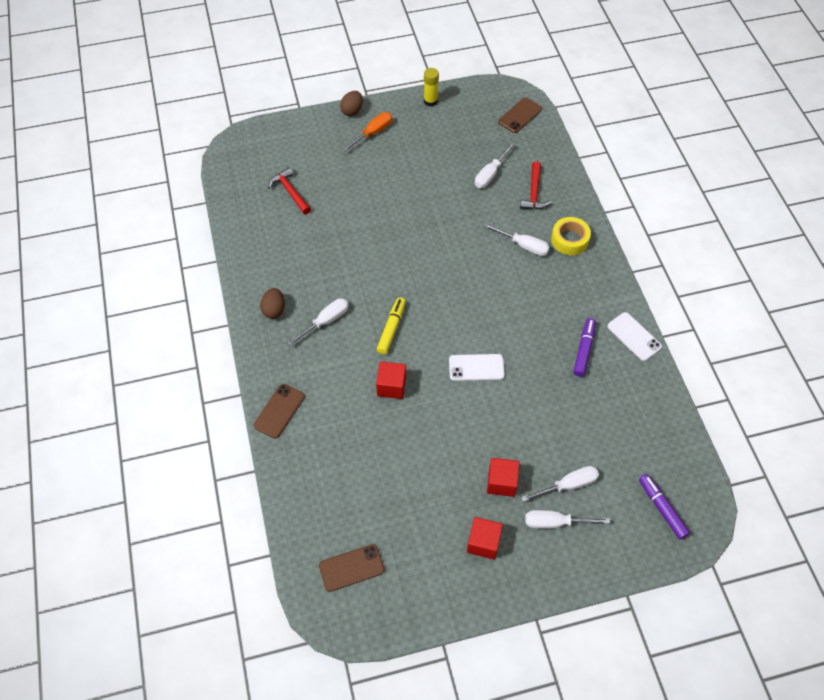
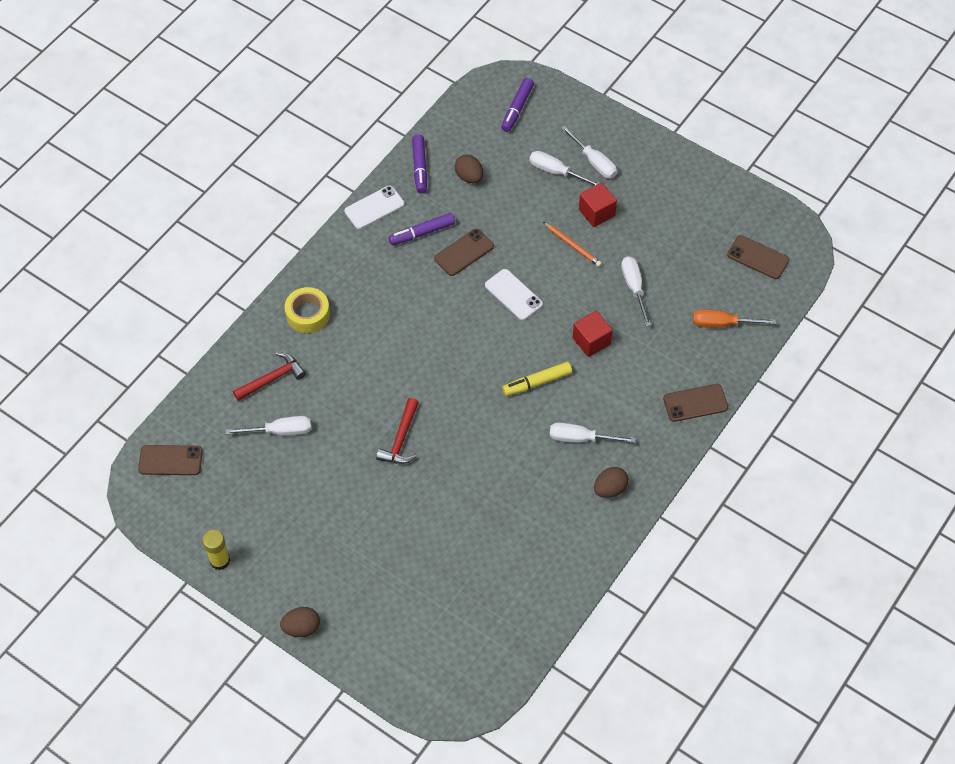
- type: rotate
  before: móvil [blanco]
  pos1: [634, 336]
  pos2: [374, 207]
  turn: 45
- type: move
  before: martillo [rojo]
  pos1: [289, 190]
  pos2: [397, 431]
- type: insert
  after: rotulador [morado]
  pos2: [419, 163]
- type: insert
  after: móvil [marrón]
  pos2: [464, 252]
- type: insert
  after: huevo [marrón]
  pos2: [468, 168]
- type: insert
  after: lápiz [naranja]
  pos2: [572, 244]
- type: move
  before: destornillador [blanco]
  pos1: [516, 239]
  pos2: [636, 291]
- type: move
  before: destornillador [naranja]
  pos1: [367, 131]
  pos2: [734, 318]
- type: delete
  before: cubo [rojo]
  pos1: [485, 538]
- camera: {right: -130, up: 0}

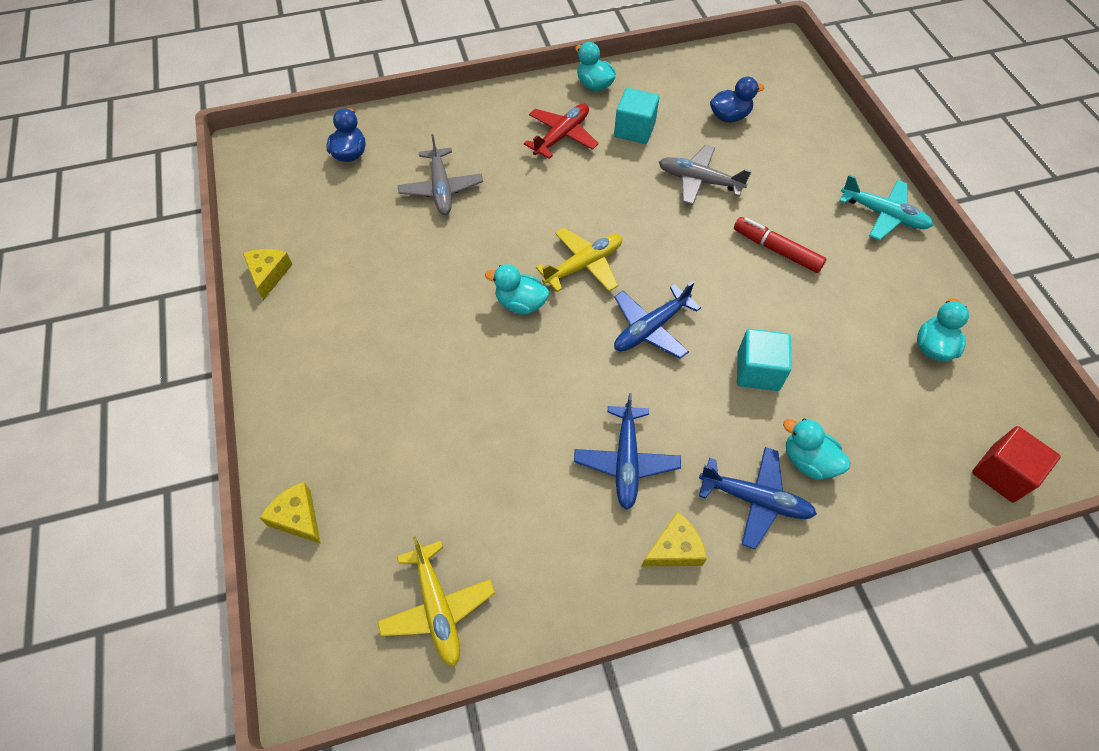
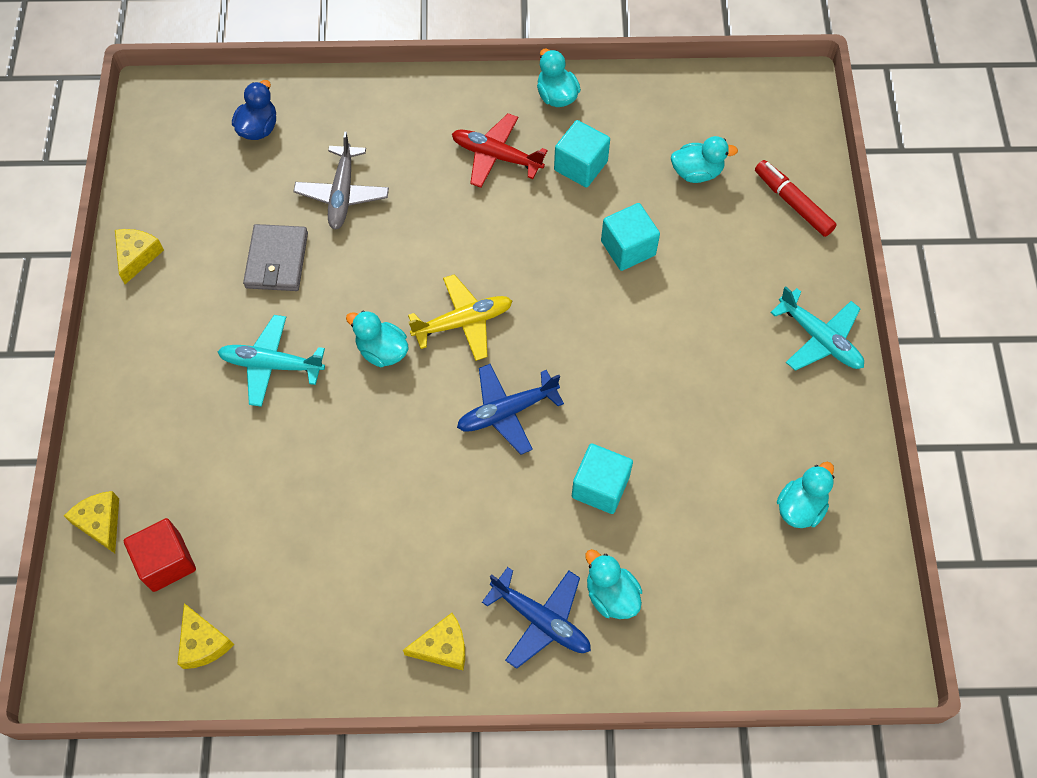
- type: move
  before: cubo [rojo]
  pos1: [1016, 464]
  pos2: [159, 555]
- type: replace
  before: avión [amarillo]
  after: queso [amarillo]
  pos1: [436, 601]
  pos2: [206, 636]
- type: insert
  after: avión [turquesa]
  pos2: [271, 361]
- type: insert
  after: cartera [gris]
  pos2: [275, 257]
- type: rotate
  before: avión [rojo]
  pos1: [561, 131]
  pos2: [500, 150]
  turn: -120
- type: replace
  before: avión [gris]
  after: cubo [turquesa]
  pos1: [705, 175]
  pos2: [630, 237]
- type: recolor
  before: pato [azul]
  after: pato [turquesa]
  pos1: [737, 99]
  pos2: [704, 159]
- type: move
  before: rotulador [rojo]
  pos1: [780, 245]
  pos2: [796, 198]
- type: delete
  before: avión [azul]
  pos1: [627, 451]
- camera: {right: 15, up: 5}

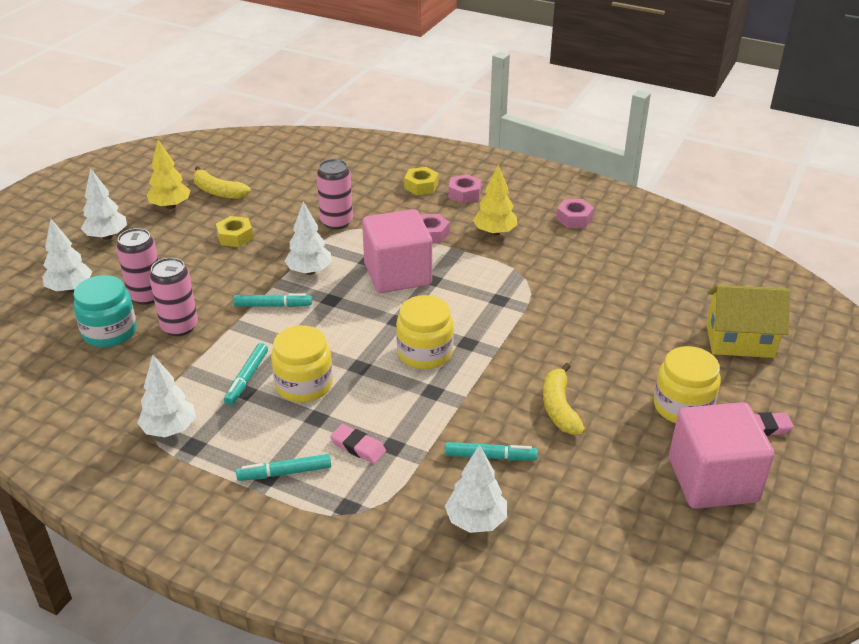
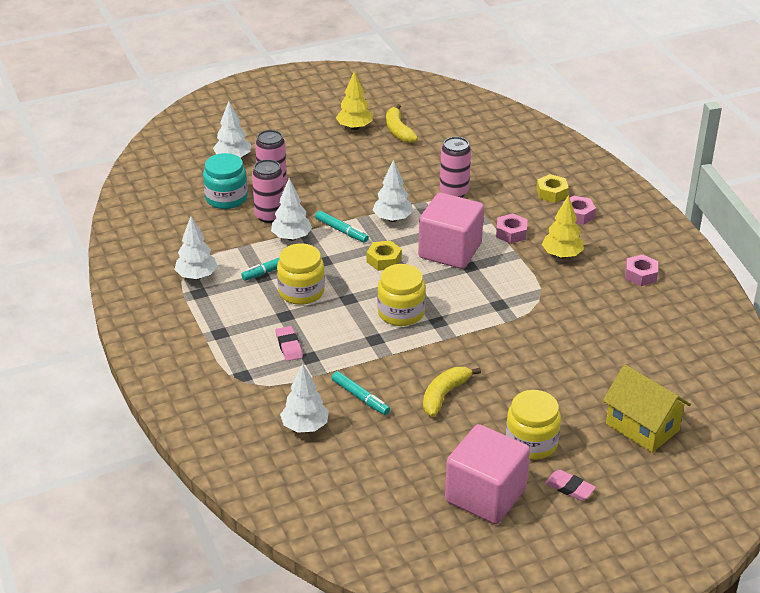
- type: move
  before: árbol [blanco]
  pos1: [104, 204]
  pos2: [291, 209]
- type: move
  before: tuerca [amarillo]
  pos1: [234, 231]
  pos2: [384, 256]
- type: delete
  before: rotulador [turquesa]
  pos1: [283, 467]
- camera: {right: 40, up: 0}

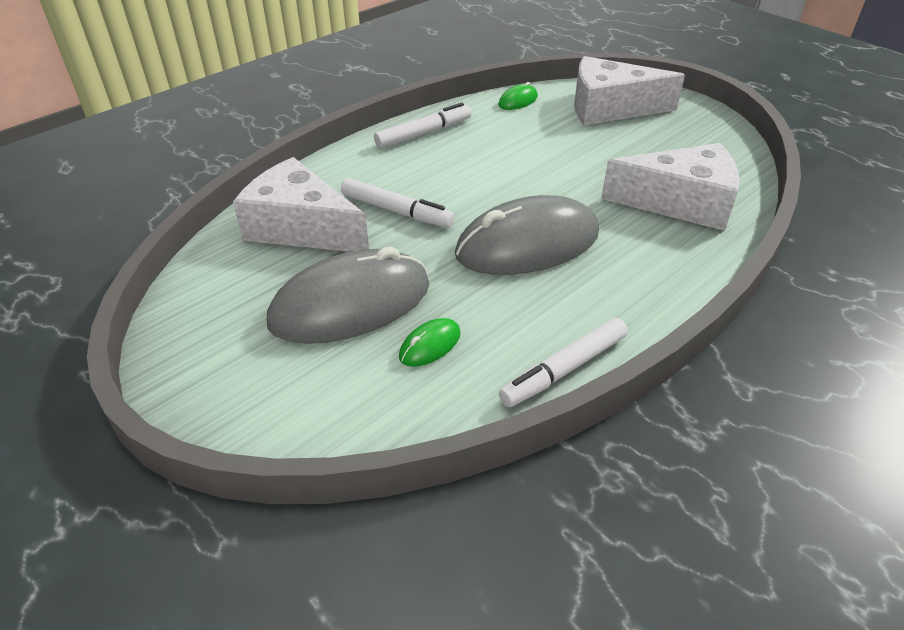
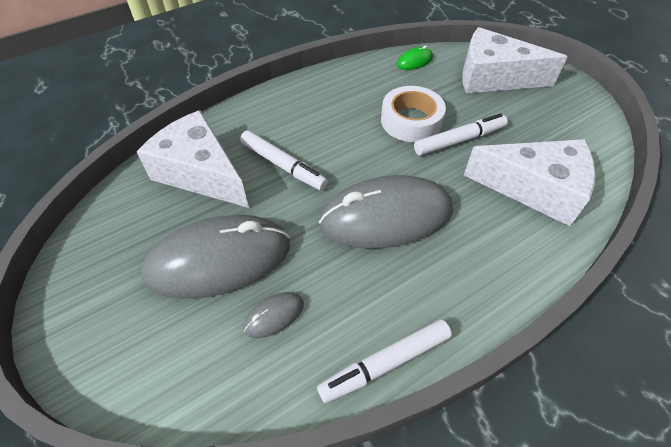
- type: recolor
  before: ratón [verde]
  after: ratón [gris]
  pos1: [430, 342]
  pos2: [273, 315]
- type: insert
  after: cinta adhesiva [blanco]
  pos2: [413, 114]
- type: move
  before: rotulador [blanco]
  pos1: [422, 125]
  pos2: [461, 134]
- camera: {right: 10, up: 10}

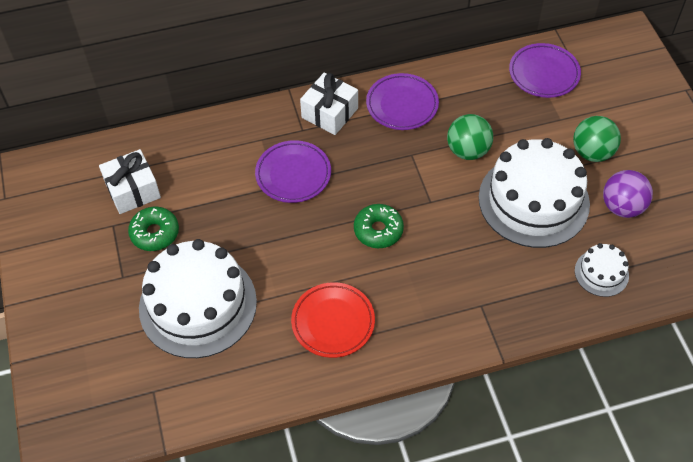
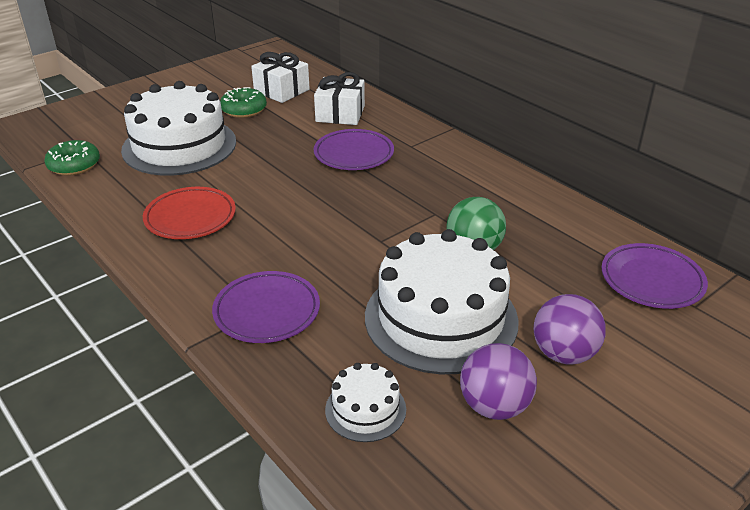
- type: move
  before: rosquilla [verde]
  pos1: [379, 226]
  pos2: [72, 158]
- type: move
  before: plato [morado]
  pos1: [402, 101]
  pos2: [266, 307]
- type: move
  before: regalo [blanco]
  pos1: [329, 104]
  pos2: [339, 98]
- type: recolor
  before: pelota [verde]
  after: pelota [morado]
  pos1: [597, 139]
  pos2: [570, 329]
- camera: {right: 65, up: -20}

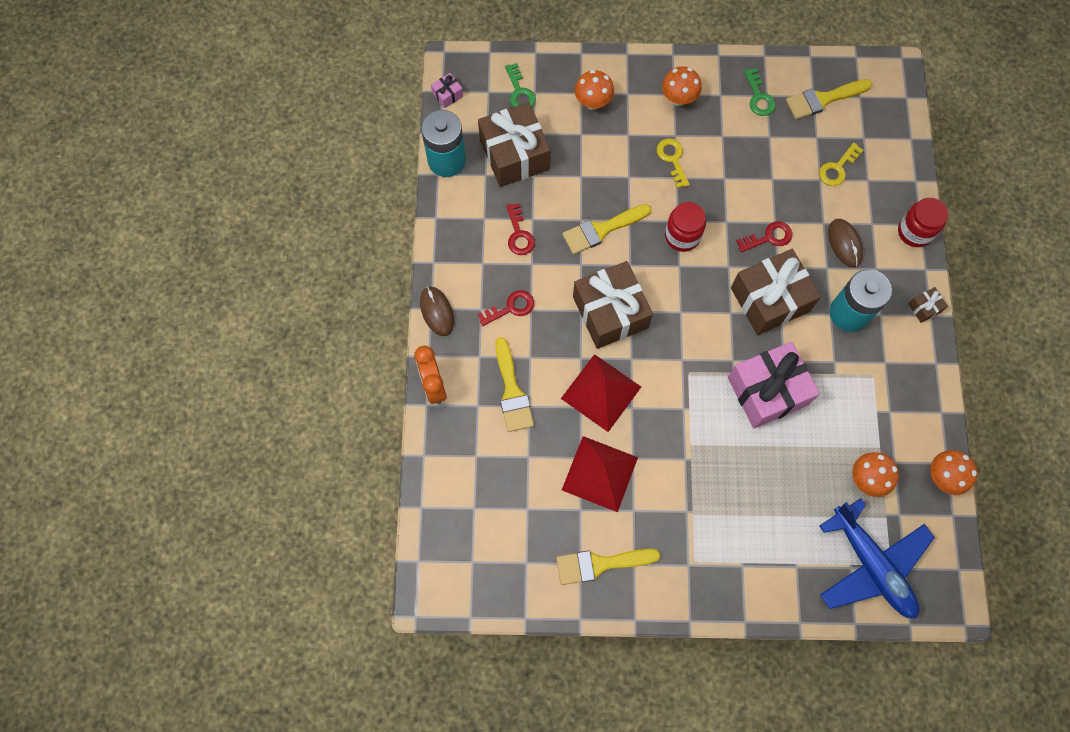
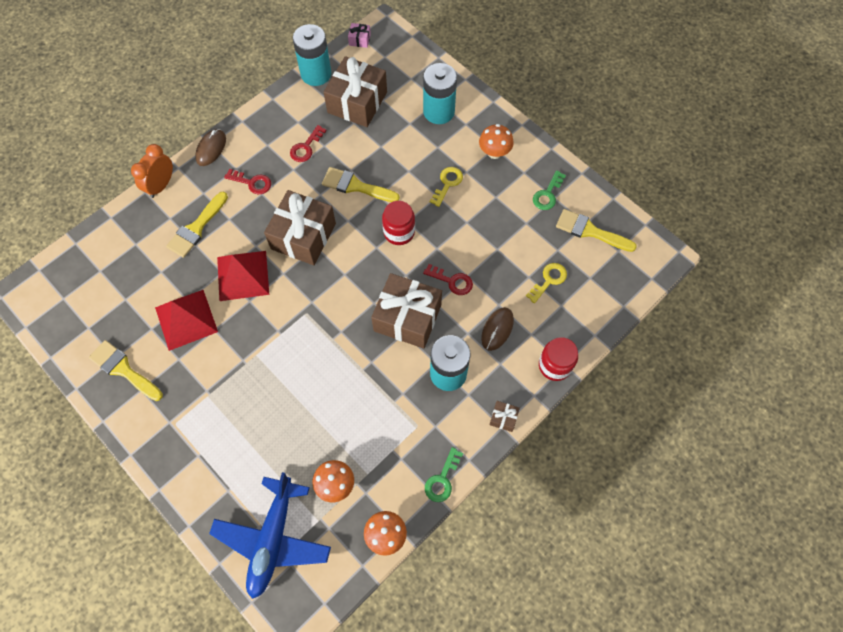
- type: replace
  before: seta [naranja]
  after: pila [turquesa]
  pos1: [594, 90]
  pos2: [440, 93]
- type: move
  before: llave [verde]
  pos1: [520, 85]
  pos2: [444, 474]
- type: rotate
  before: llave [amarillo]
  pos1: [841, 164]
  pos2: [546, 283]
  turn: 135
- type: delete
  before: regalo [rosa]
  pos1: [774, 385]
- camera: {right: 45, up: -5}

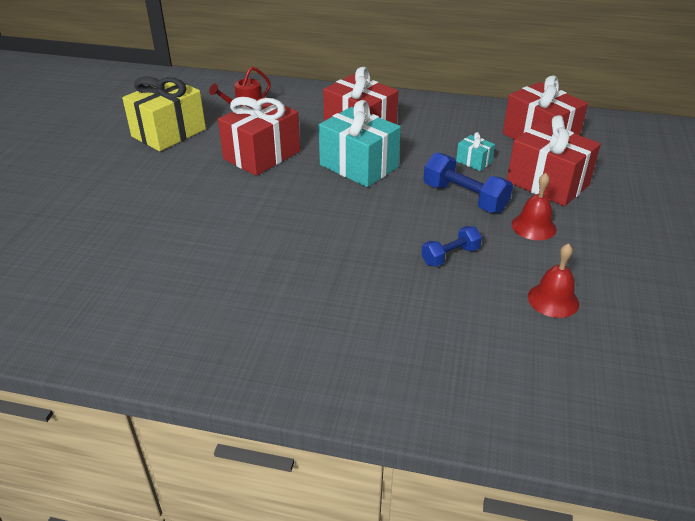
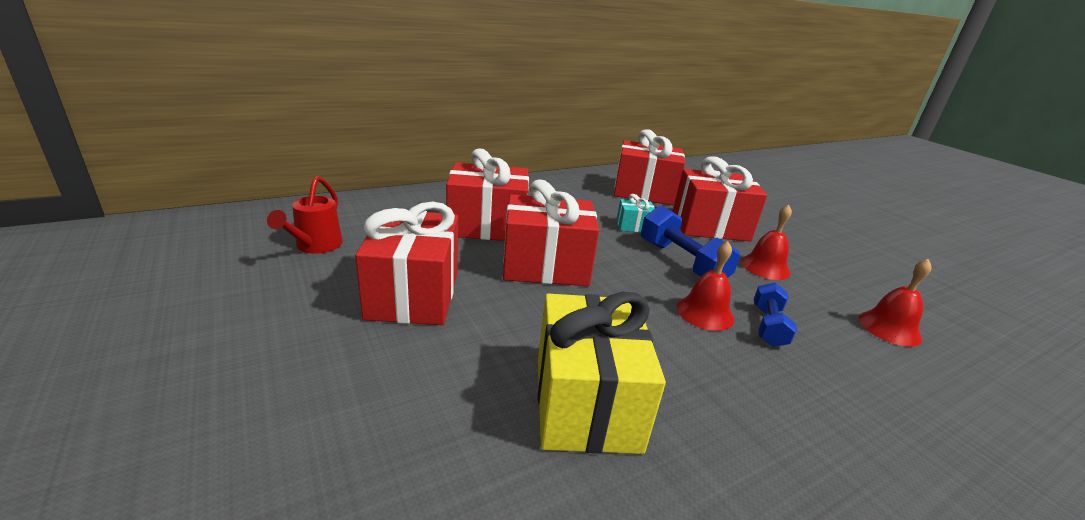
- type: recolor
  before: regalo [turquesa]
  after: regalo [rojo]
  pos1: [360, 143]
  pos2: [551, 232]
- type: move
  before: regalo [amarillo]
  pos1: [164, 113]
  pos2: [602, 373]
- type: rotate
  before: mancuerna [azul]
  pos1: [468, 182]
  pos2: [690, 241]
  turn: 60
- type: insert
  after: campana [rojo]
  pos2: [705, 286]
- camera: {right: -45, up: -10}

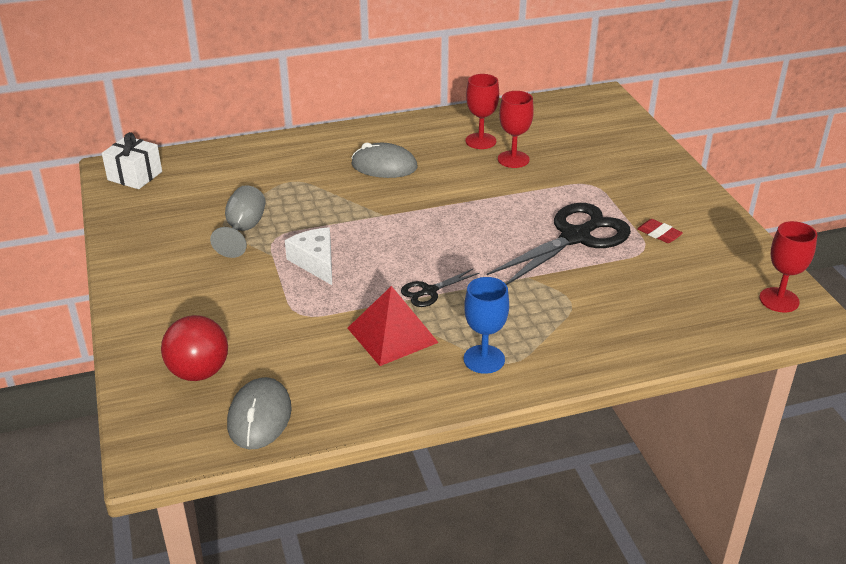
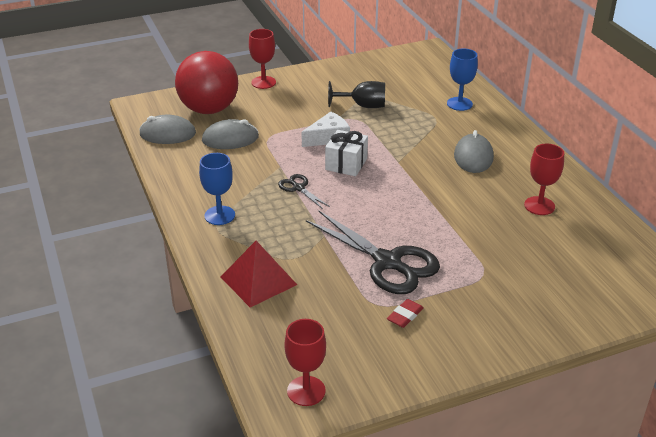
- type: resize
  before: pelota [rojo]
  pos1: [194, 348]
  pos2: [206, 82]
  scale: 1.55
- type: insert
  after: ratón [gris]
  pos2: [230, 134]
- type: move
  before: pirámide [rojo]
  pos1: [393, 326]
  pos2: [259, 274]
- type: move
  before: copa [rojo]
  pos1: [516, 129]
  pos2: [262, 59]
- type: move
  before: regalo [blanco]
  pos1: [132, 160]
  pos2: [346, 153]
- type: recolor
  before: copa [gris]
  after: copa [negro]
  pos1: [238, 221]
  pos2: [356, 94]
- type: insert
  after: copa [azul]
  pos2: [462, 80]
- camera: {right: 85, up: 0}

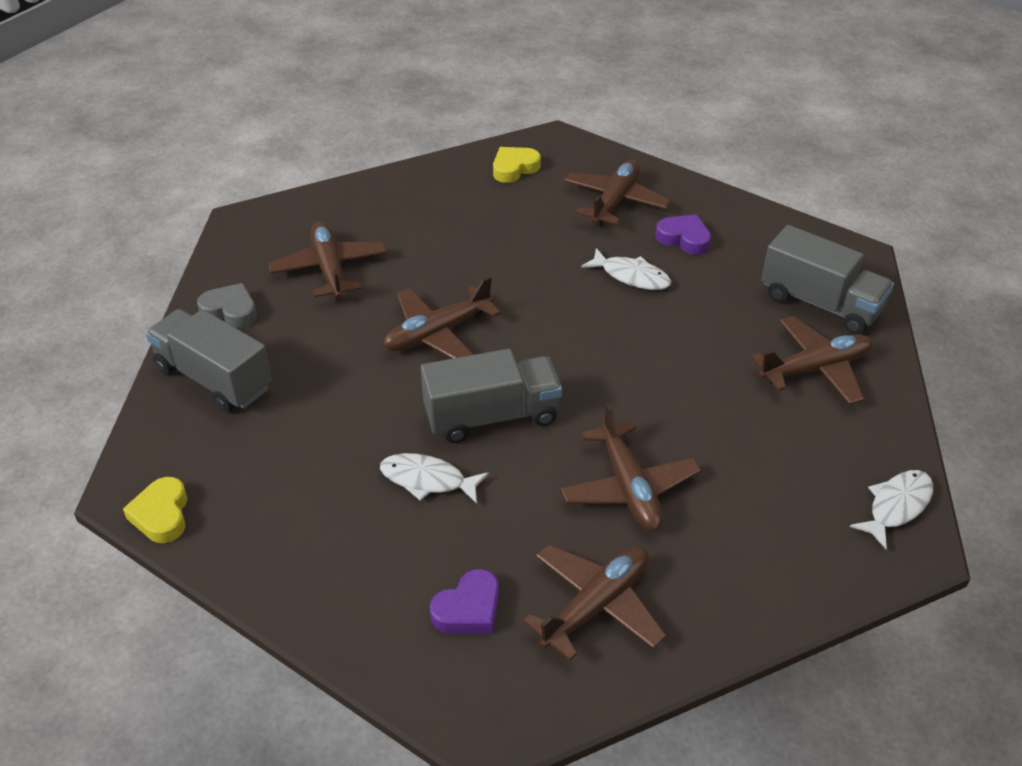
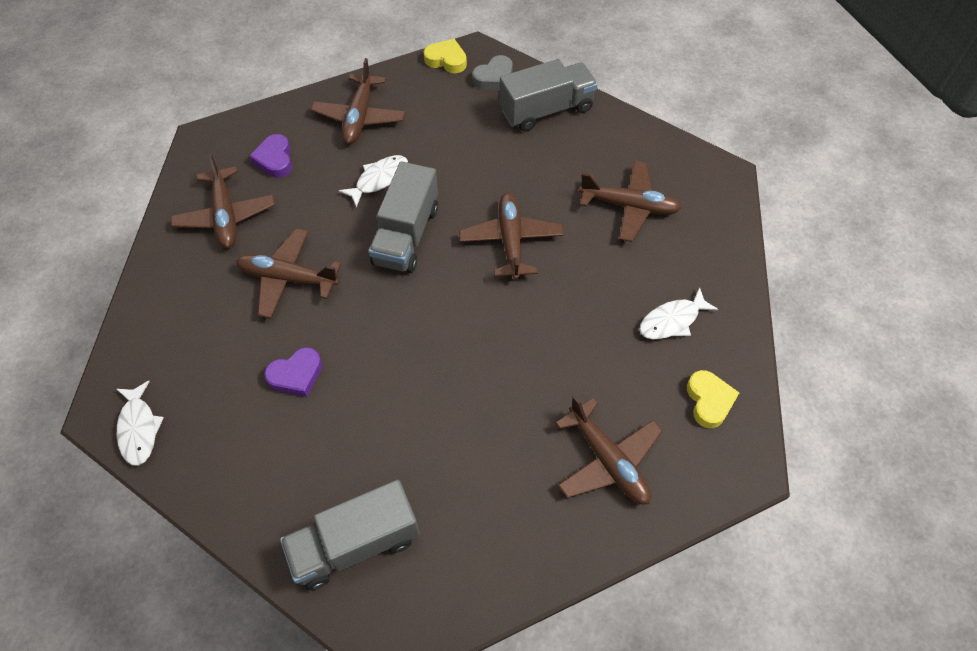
- type: move
  before: corazón [morado]
  pos1: [683, 234]
  pos2: [293, 372]
- type: move
  before: avión [marrón]
  pos1: [812, 360]
  pos2: [358, 101]
- type: move
  before: corazón [gris]
  pos1: [227, 305]
  pos2: [492, 72]
- type: move
  before: pez [blanco]
  pos1: [626, 269]
  pos2: [678, 313]
- camera: {right: 120, up: 15}

